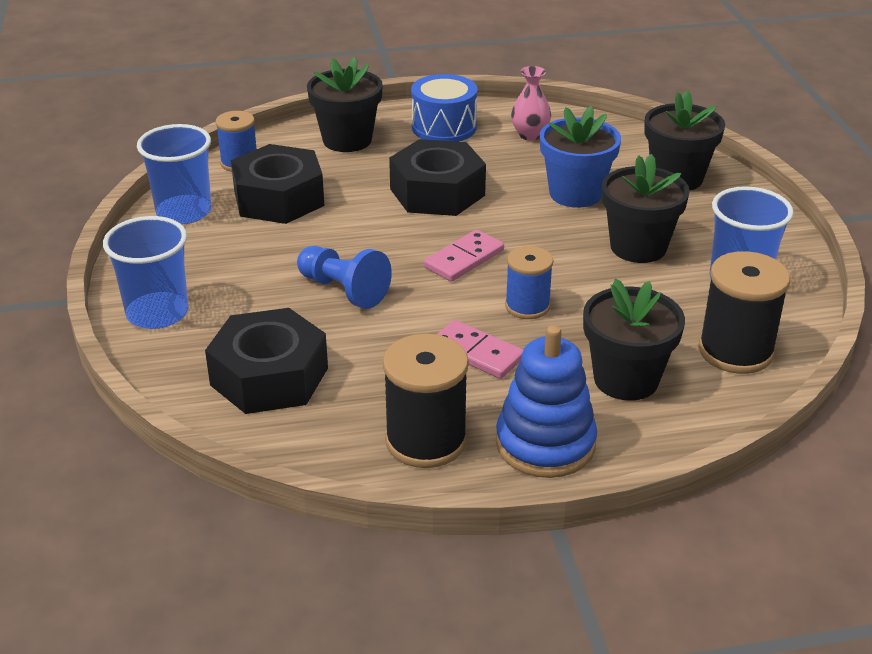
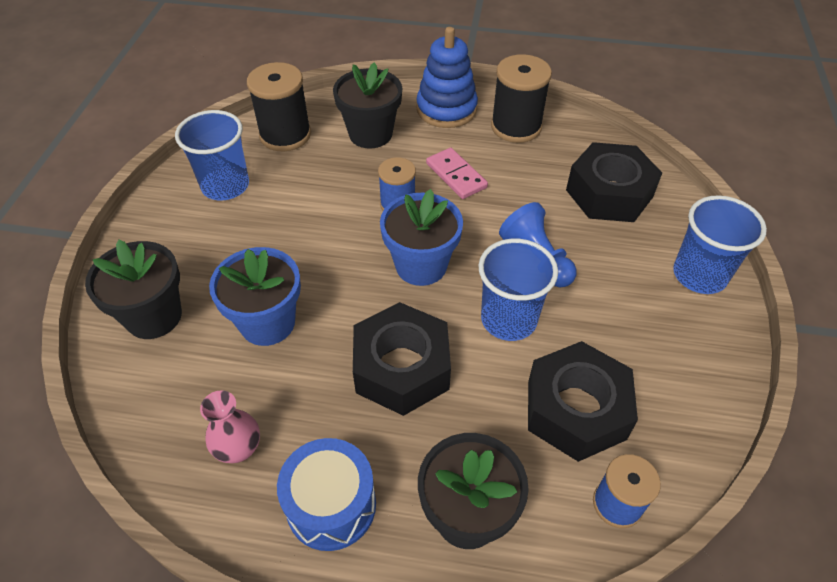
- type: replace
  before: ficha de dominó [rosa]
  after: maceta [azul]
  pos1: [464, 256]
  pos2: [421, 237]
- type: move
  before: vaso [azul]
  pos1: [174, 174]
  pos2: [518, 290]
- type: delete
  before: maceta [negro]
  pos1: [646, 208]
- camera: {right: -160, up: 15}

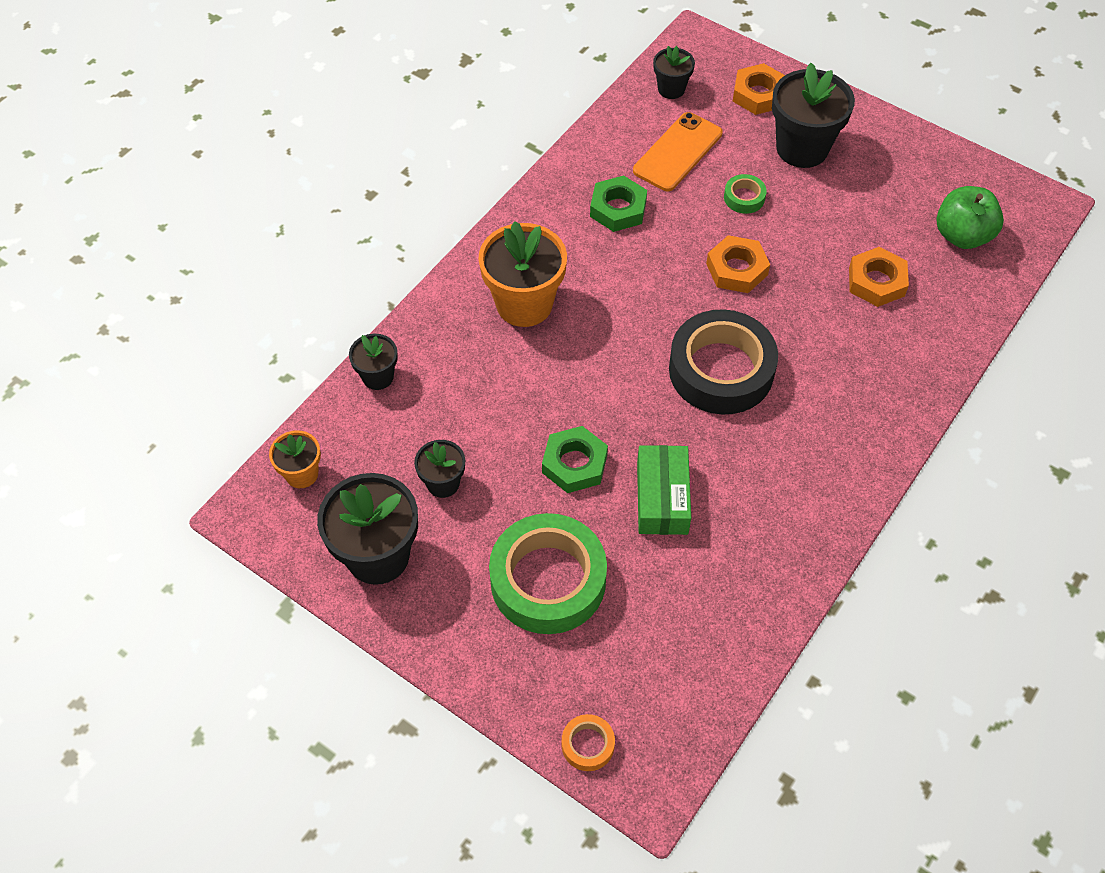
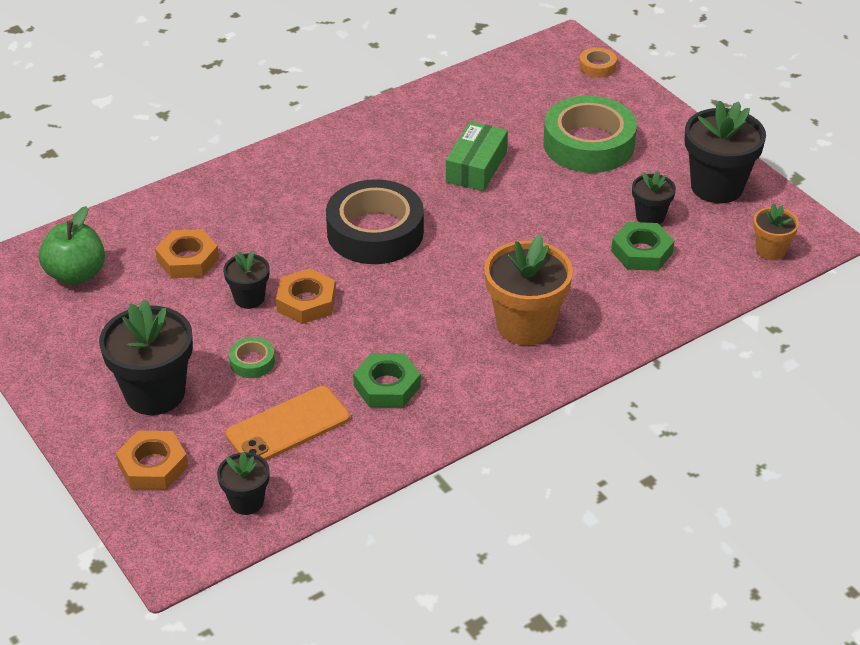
- type: move
  before: maceta [negro]
  pos1: [373, 362]
  pos2: [246, 280]
- type: move
  before: tuerca [verde]
  pos1: [575, 459]
  pos2: [642, 246]
- camera: {right: -160, up: -15}

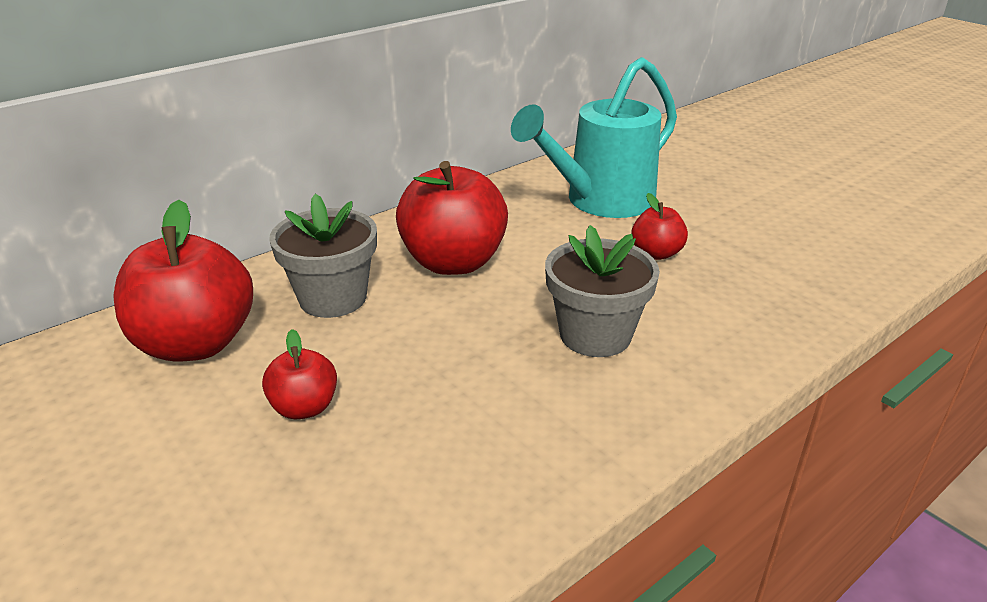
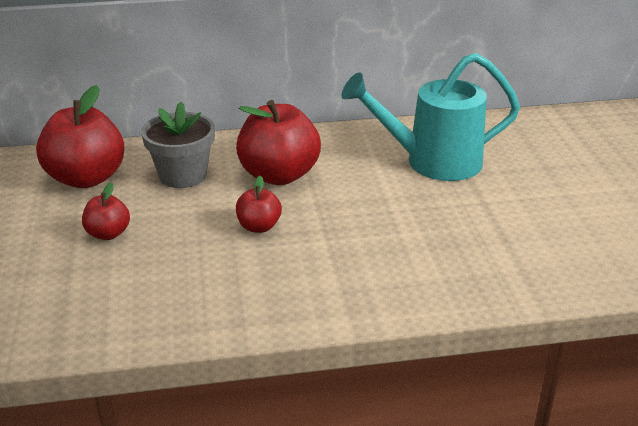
- type: move
  before: manzana [rojo]
  pos1: [659, 226]
  pos2: [259, 204]
- type: delete
  before: maceta [gris]
  pos1: [602, 291]
- camera: {right: 30, up: 0}

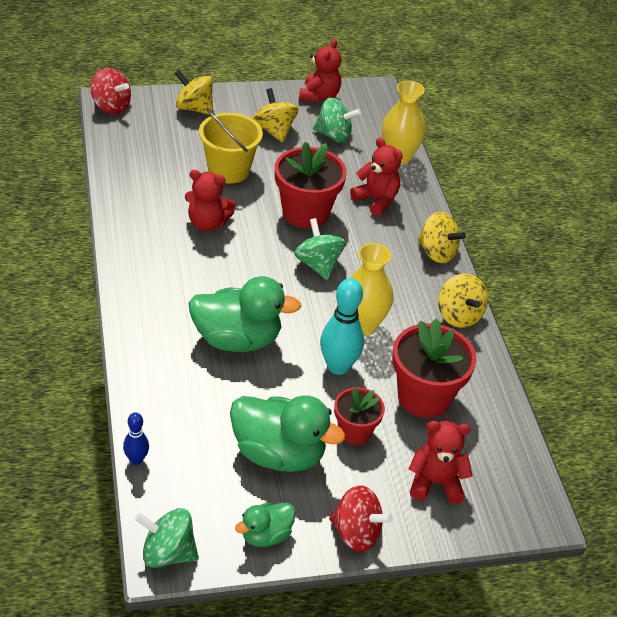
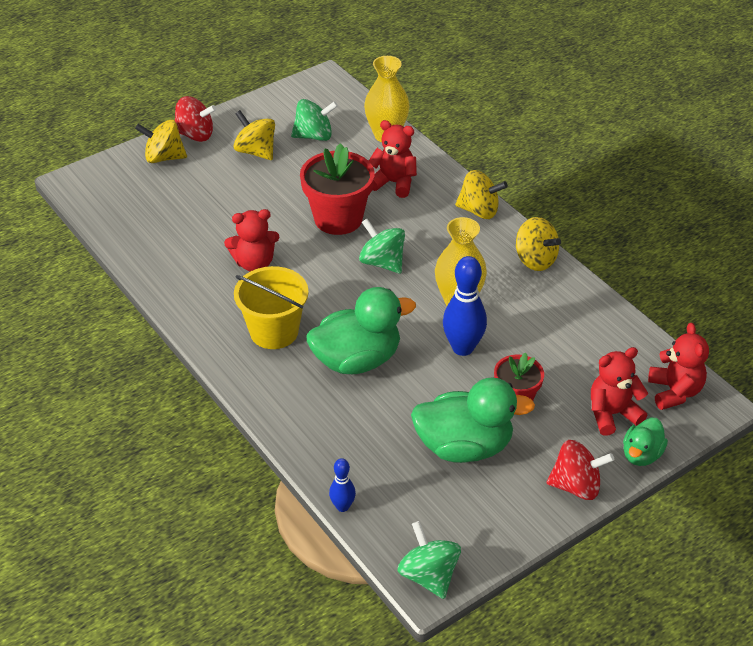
- type: move
  before: peonza [rojo]
  pos1: [111, 91]
  pos2: [195, 119]
- type: move
  before: balde [amarillo]
  pos1: [231, 146]
  pos2: [271, 307]
- type: rotate
  before: peonza [verde]
  pos1: [167, 538]
  pos2: [429, 560]
  turn: 75
- type: recolor
  before: bolo [turquesa]
  after: bolo [azul]
  pos1: [342, 326]
  pos2: [465, 306]
- type: move
  before: pato [verde]
  pos1: [265, 525]
  pos2: [645, 442]
- type: move
  before: osito [rojo]
  pos1: [320, 70]
  pos2: [678, 366]
- type: delete
  before: maceta [rojo]
  pos1: [434, 368]
- camera: {right: -20, up: 0}

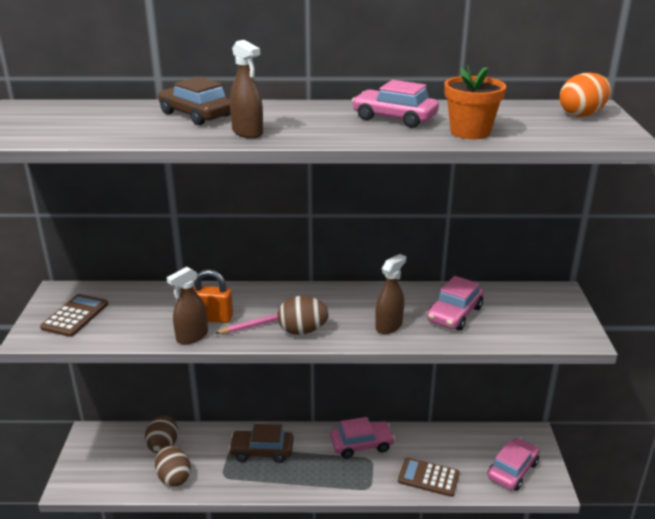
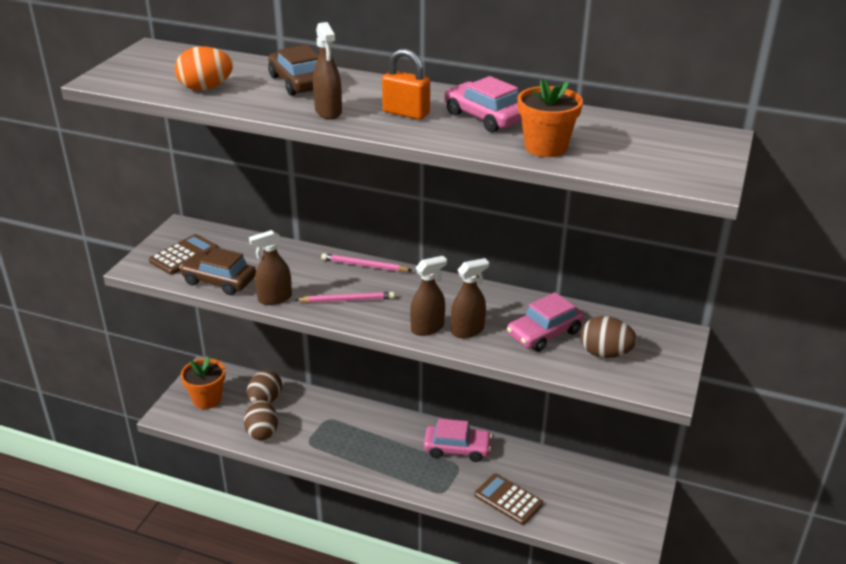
- type: move
  before: huevo [naranja]
  pos1: [585, 95]
  pos2: [204, 68]
- type: move
  before: coche [marrón]
  pos1: [261, 443]
  pos2: [218, 271]
- type: insert
  after: maceta [naranja]
  pos2: [203, 382]
- type: insert
  after: lápiz [rosa]
  pos2: [366, 262]
- type: move
  before: candado [naranja]
  pos1: [213, 296]
  pos2: [406, 84]
- type: insert
  after: pulverizador [marrón]
  pos2: [428, 296]
- type: move
  before: huevo [marrón]
  pos1: [303, 315]
  pos2: [608, 337]
- type: delete
  before: coche [rosa]
  pos1: [514, 464]
- camera: {right: 20, up: 5}

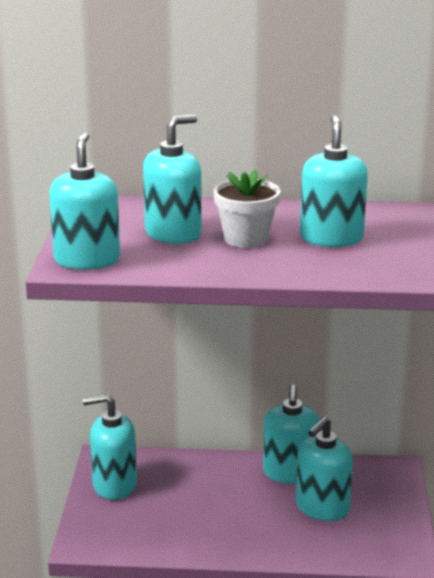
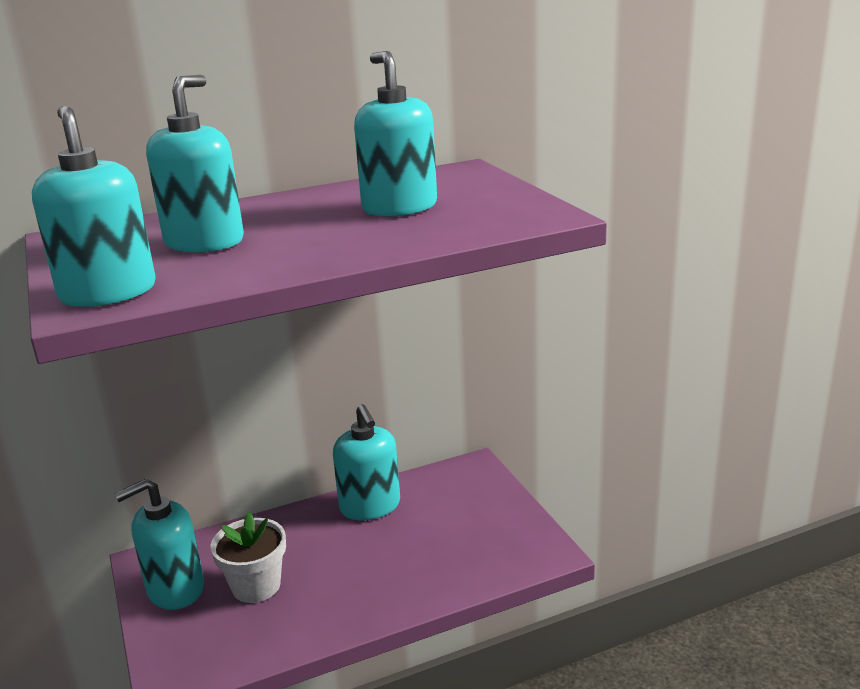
- type: move
  before: maceta [blanco]
  pos1: [247, 208]
  pos2: [248, 557]
- type: delete
  before: dispensador de jabón [turquesa]
  pos1: [324, 468]
- camera: {right: -25, up: 0}

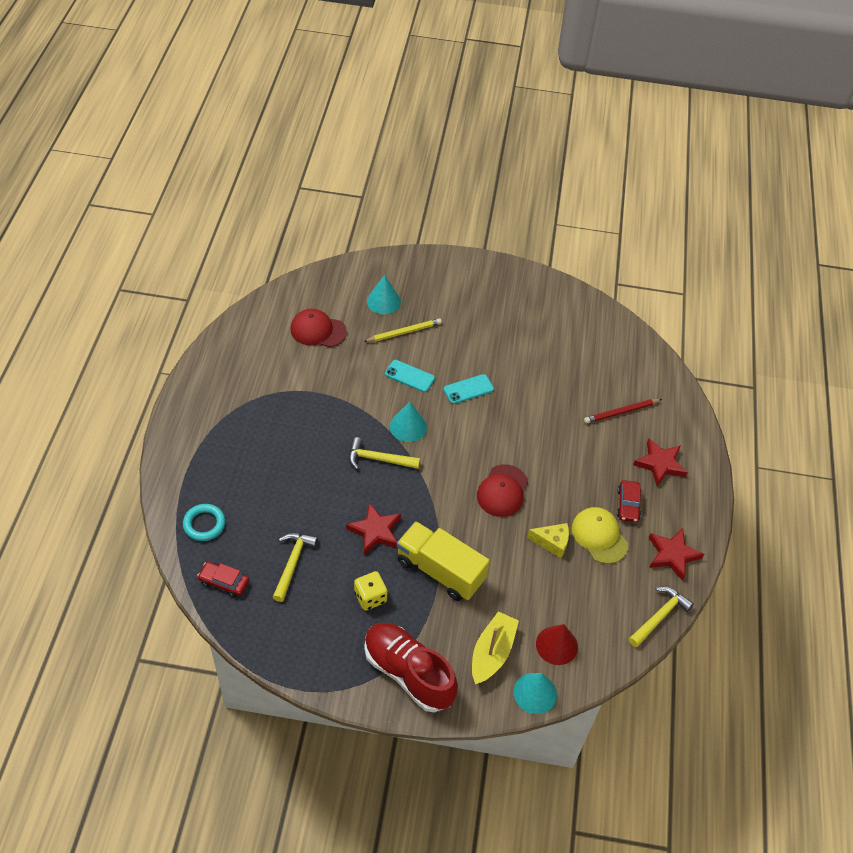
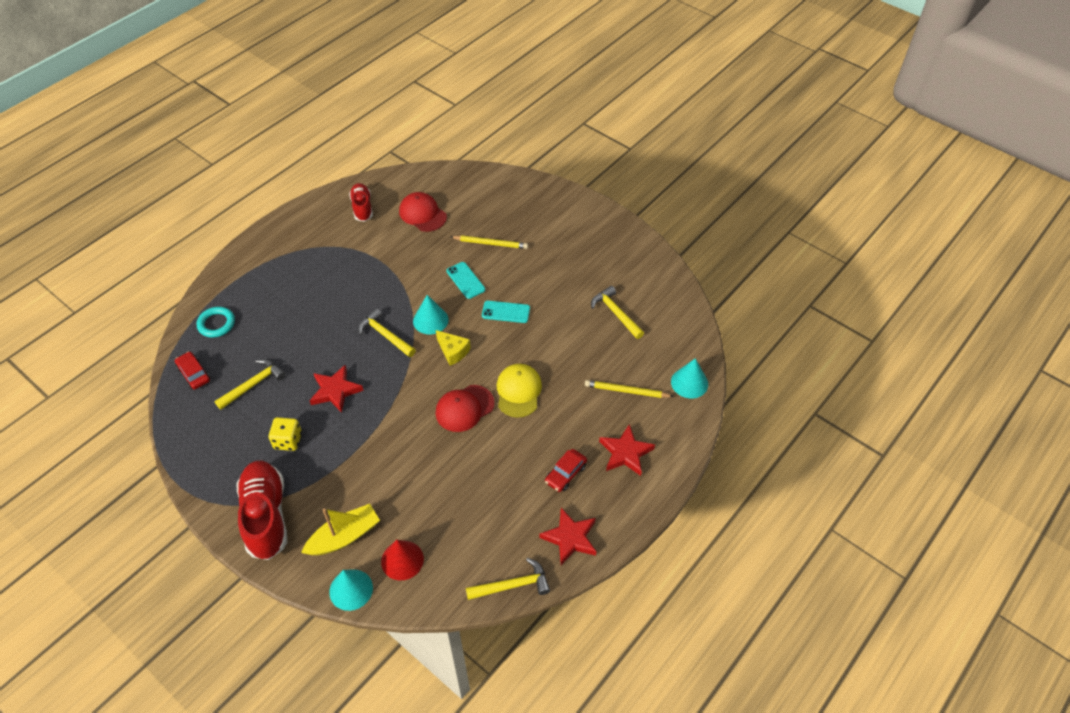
- type: insert
  after: zapato [rojo]
  pos2: [361, 202]
- type: move
  before: queso [amarillo]
  pos1: [548, 540]
  pos2: [453, 348]
- type: move
  before: gorra [amarillo]
  pos1: [600, 535]
  pos2: [519, 391]
- type: recolor
  before: lápiz [rojo]
  after: lápiz [amarillo]
  pos1: [623, 411]
  pos2: [629, 389]
- type: insert
  after: martillo [amarillo]
  pos2: [617, 312]
- type: move
  before: cono [turquesa]
  pos1: [384, 294]
  pos2: [689, 378]
- type: delete
  before: camión [amarillo]
  pos1: [443, 561]
- camera: {right: 35, up: 0}

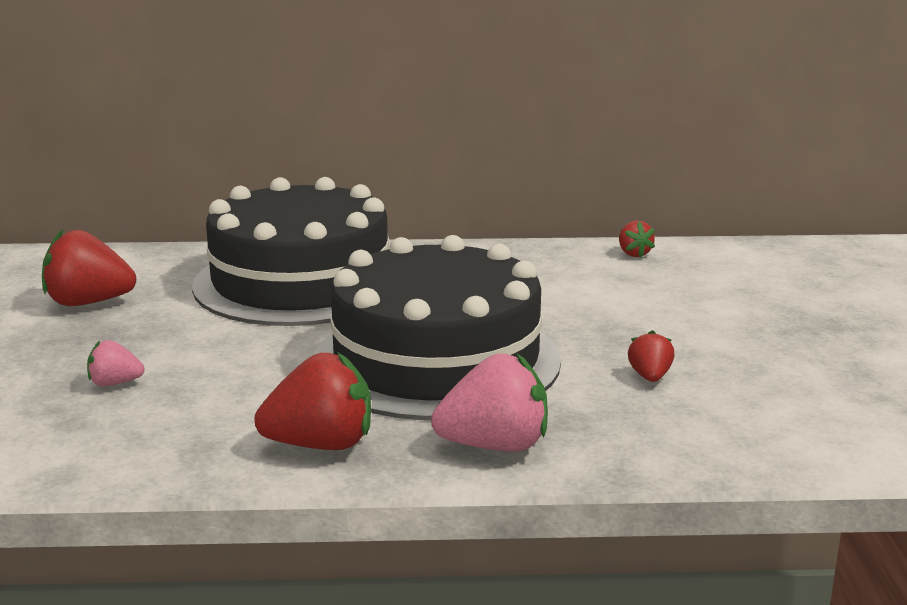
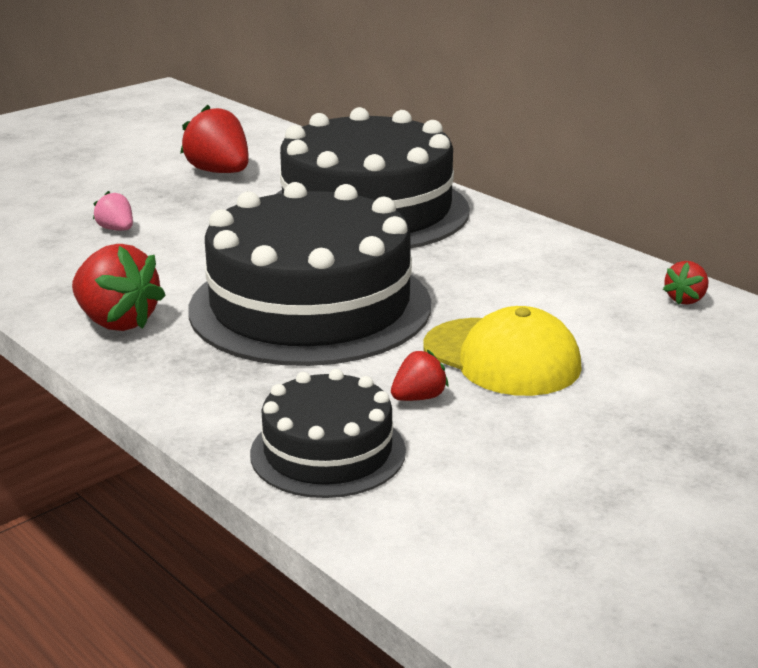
- type: insert
  after: tarta [negro]
  pos2: [328, 433]
- type: insert
  after: gorra [amarillo]
  pos2: [502, 351]
- type: delete
  before: fresa [rosa]
  pos1: [489, 403]
- camera: {right: 50, up: 5}

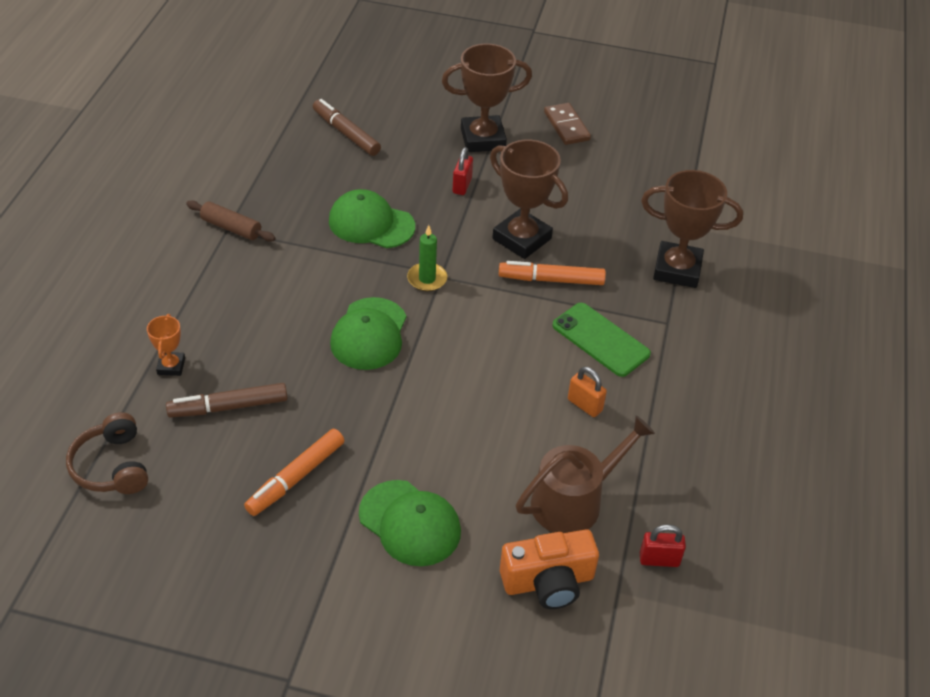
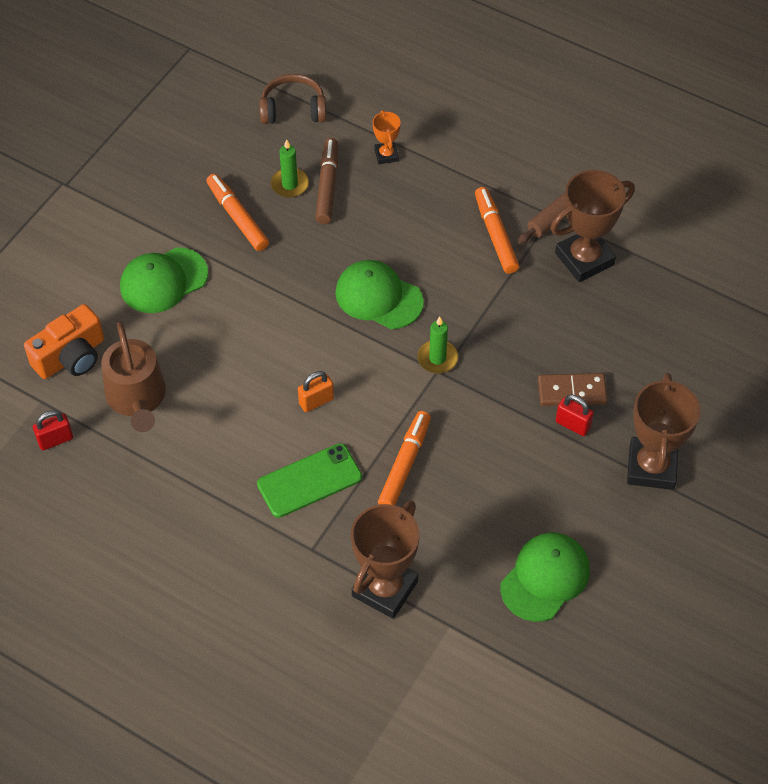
- type: rotate
  before: cámara [naranja]
  pos1: [549, 569]
  pos2: [64, 341]
  turn: -135
- type: rotate
  before: candado [rojo]
  pos1: [663, 545]
  pos2: [53, 430]
  turn: 45
- type: insert
  after: vela [verde]
  pos2: [290, 168]
- type: move
  before: candado [naranja]
  pos1: [587, 392]
  pos2: [316, 391]
- type: rotate
  before: trofeo [naranja]
  pos1: [166, 345]
  pos2: [387, 137]
  turn: 60
- type: insert
  after: rotulador [naranja]
  pos2: [497, 230]
- type: move
  before: gorra [verde]
  pos1: [372, 218]
  pos2: [545, 577]
- type: move
  before: ficha de dominó [marrón]
  pos1: [567, 124]
  pos2: [573, 389]
- type: move
  before: trofeo [marrón]
  pos1: [529, 199]
  pos2: [592, 226]
- type: delete
  before: rotulador [marrón]
  pos1: [347, 127]
- camera: {right: 110, up: 10}

